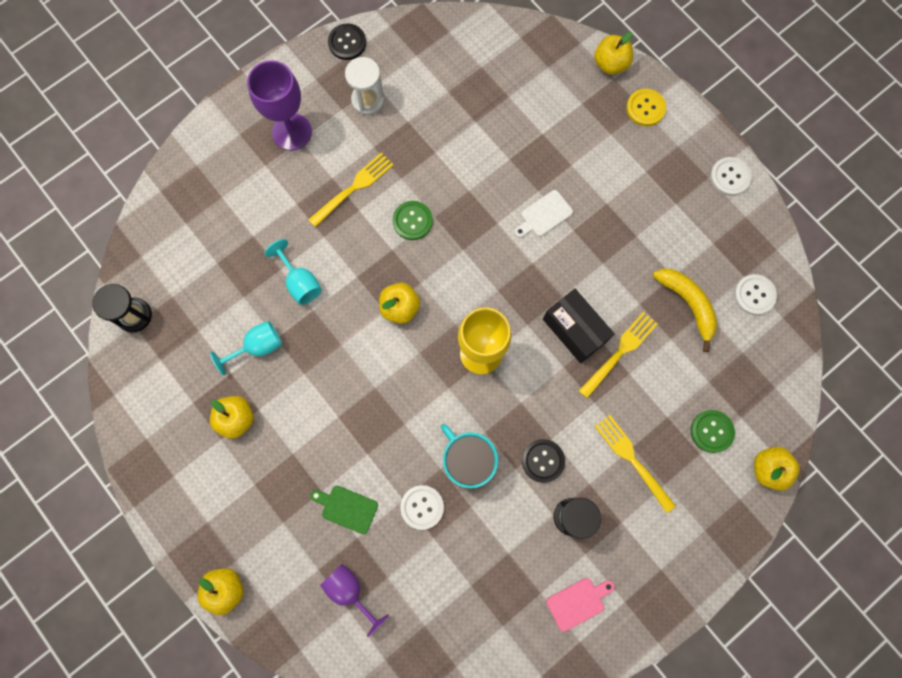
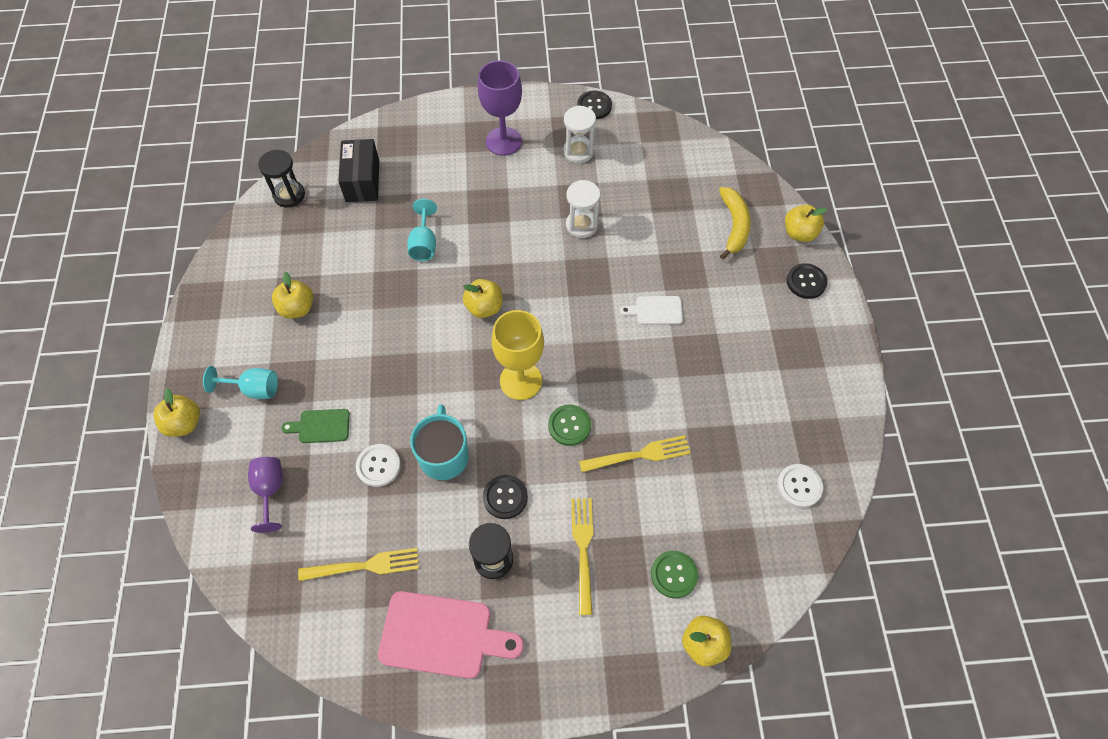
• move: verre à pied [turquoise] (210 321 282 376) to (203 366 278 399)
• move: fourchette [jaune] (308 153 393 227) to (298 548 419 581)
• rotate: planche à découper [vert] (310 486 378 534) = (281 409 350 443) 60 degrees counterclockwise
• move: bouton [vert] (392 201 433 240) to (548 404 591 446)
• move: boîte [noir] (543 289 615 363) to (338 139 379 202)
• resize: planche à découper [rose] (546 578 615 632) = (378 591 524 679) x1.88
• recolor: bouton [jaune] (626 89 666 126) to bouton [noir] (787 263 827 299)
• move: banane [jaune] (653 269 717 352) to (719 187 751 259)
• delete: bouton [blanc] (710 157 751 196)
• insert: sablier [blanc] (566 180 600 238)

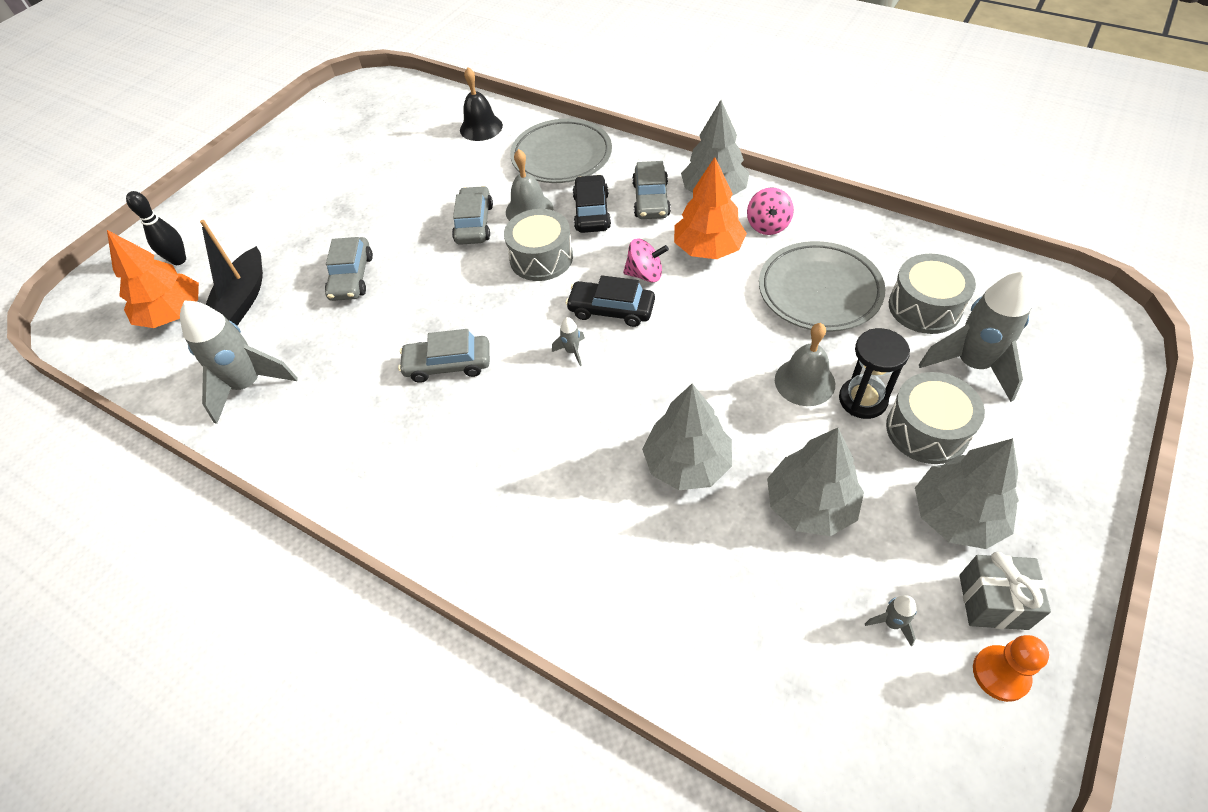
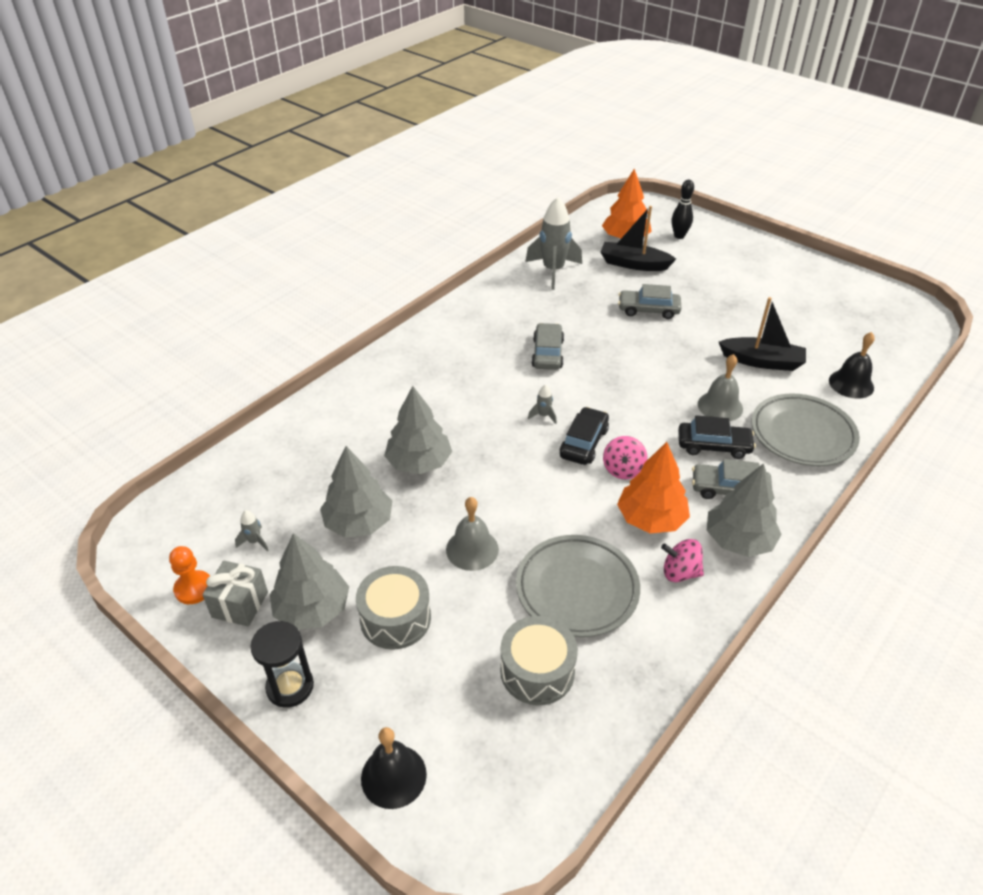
• delete: voiture [gris] (452 186 493 245)
• delete: tambour [gris] (504 209 573 281)
• move: sablier [noir] (839 328 910 419) to (250 621 314 708)
• delete: fusée [gris] (919 271 1032 402)
• insert: cloche [noir] (361 727 427 809)
• insert: bateau [noir] (719 297 806 371)

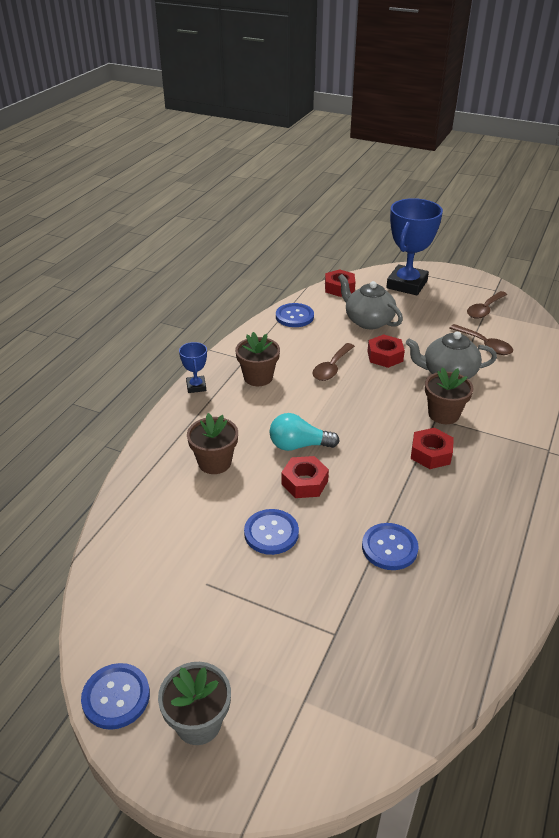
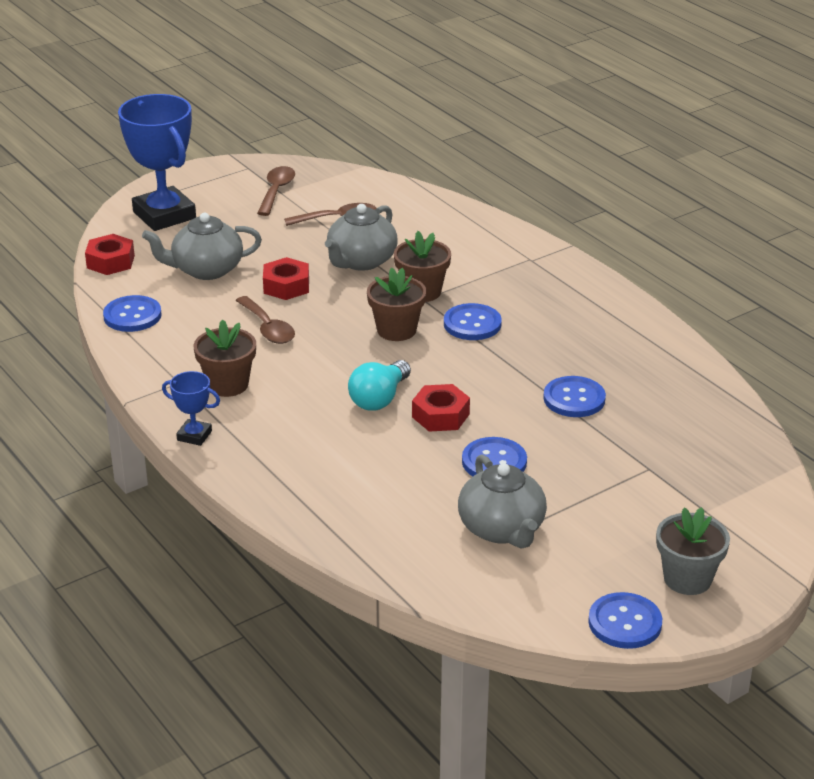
• move: pot de fleurs [marron] (187 413 238 474) to (367 267 426 341)
• replace: écrou [rouge] (411 428 454 469) to bouton [bleu] (444 303 502 340)
• rotate: cuillère [marron] (467 291 507 319) = (257 166 295 216) 150 degrees counterclockwise
• insert: théière [gris] (458 454 547 549)

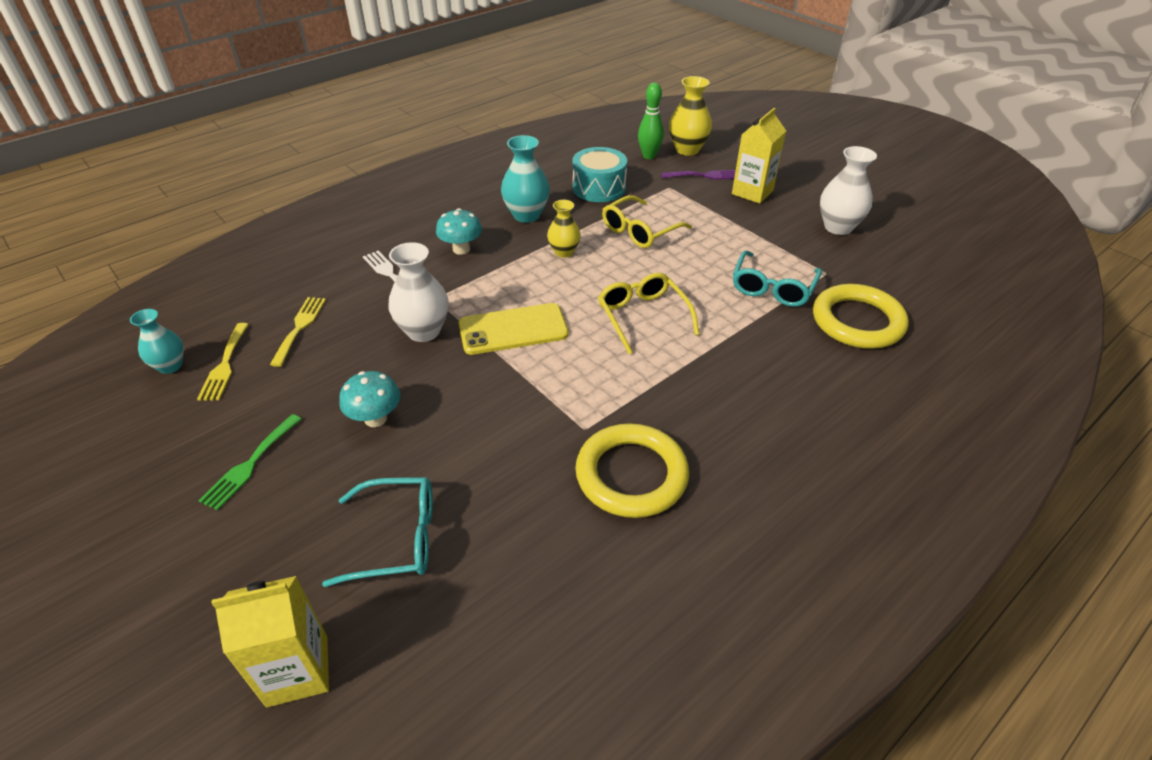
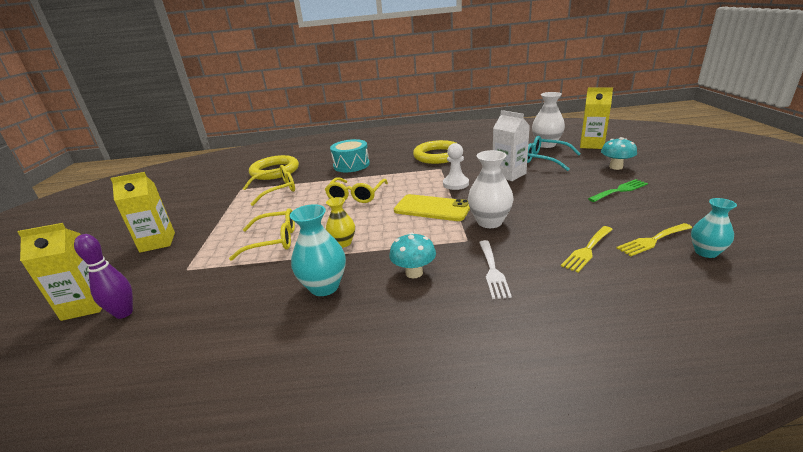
• rotate: fourchette [jaune] (197 323 249 401) = (616 223 692 256) 150 degrees counterclockwise
• move: champignon [turquoise] (340 371 400 427) to (601 137 637 170)
• move: tambour [turquoise] (572 147 627 202) to (330 139 370 172)
• recolor: quille [vert] (638 83 664 159) to quille [violet] (74 234 133 319)
• delete: fourchette [violet] (661 170 736 179)
• replace: vase [jaune] (669 76 712 156) to brique de lait [jaune] (18 223 102 321)
• recolor: lunettes [turquoise] (733 250 822 307) to lunettes [jaune] (243 165 295 206)
• move: vase [blanc] (820 146 877 235) to (532 92 565 148)
• insert: pion [blanc] (443 143 469 190)
• insert: brique de lait [blanc] (493 110 530 181)

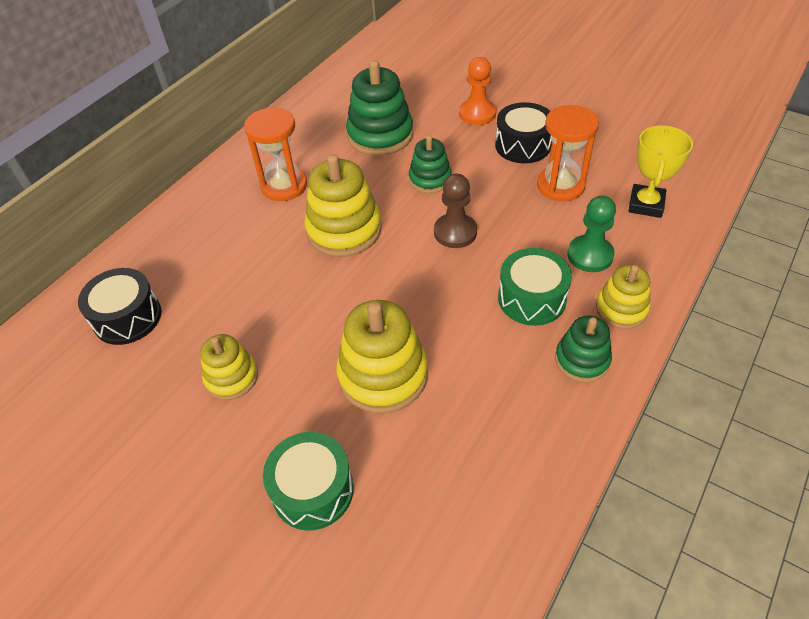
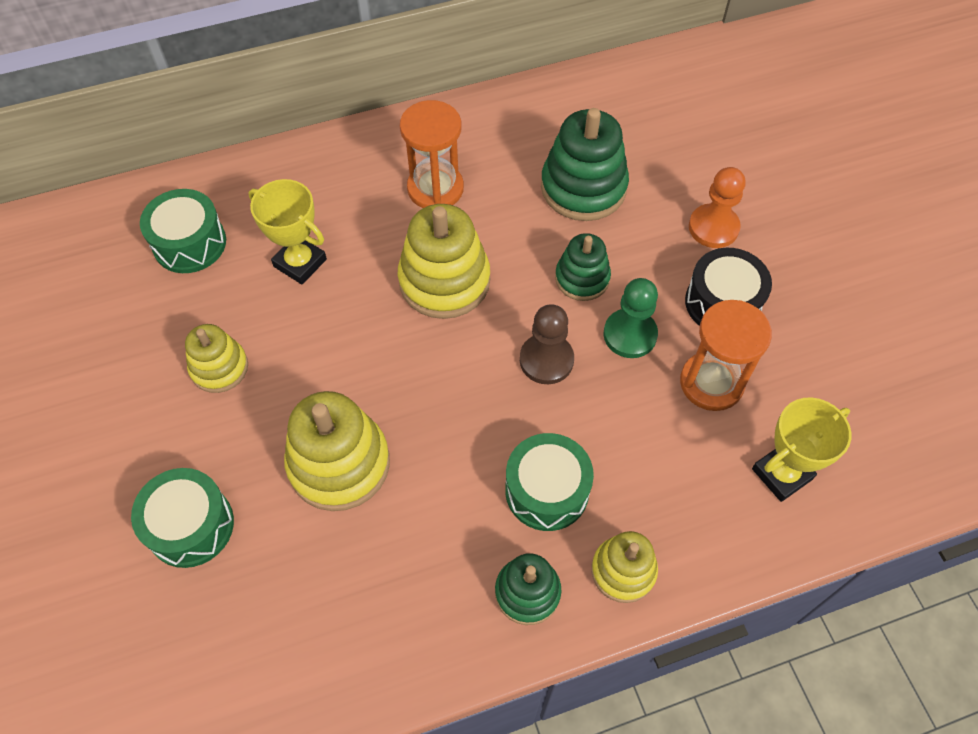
• recolor: tambour [noir] (78 268 161 345) to tambour [vert] (140 189 226 273)
• move: pion [vert] (567 196 616 272) to (603 278 658 358)
• insert: trophée [jaune] (249 179 327 284)

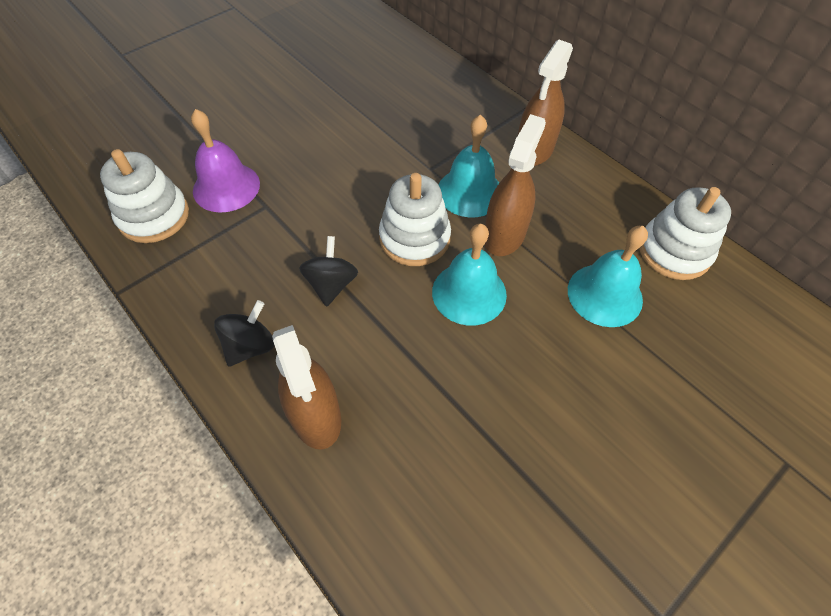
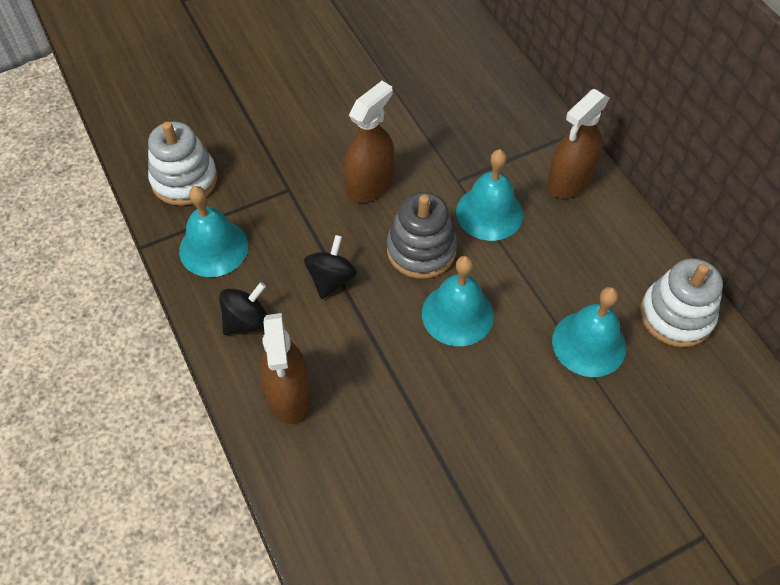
• delete: cloche [violet] (191 109 260 213)
• recolor: jouet à empiler [blanc] (379 173 451 266) to jouet à empiler [gris] (387 192 457 279)
• move: vaporisateur [marron] (485 114 546 256) to (344 81 394 203)
• insert: cloche [turquoise] (179 186 248 277)

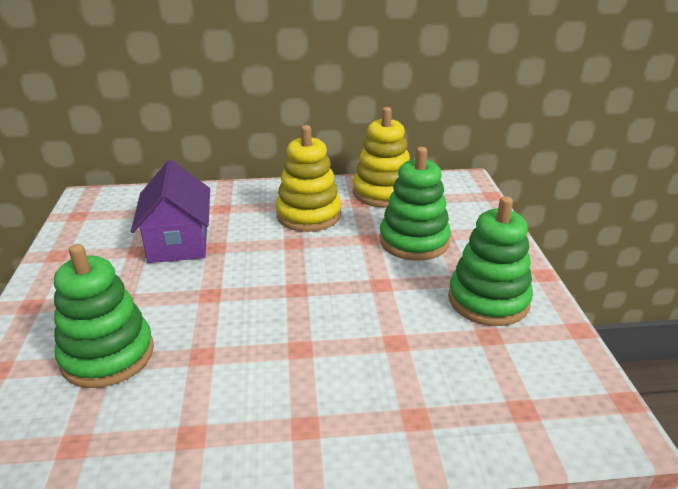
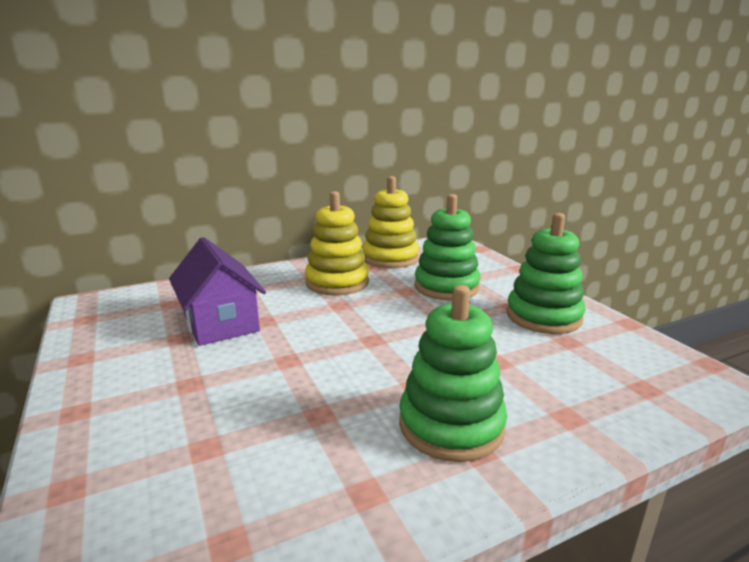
• move: jouet à empiler [vert] (54 244 154 388) to (399 285 507 462)

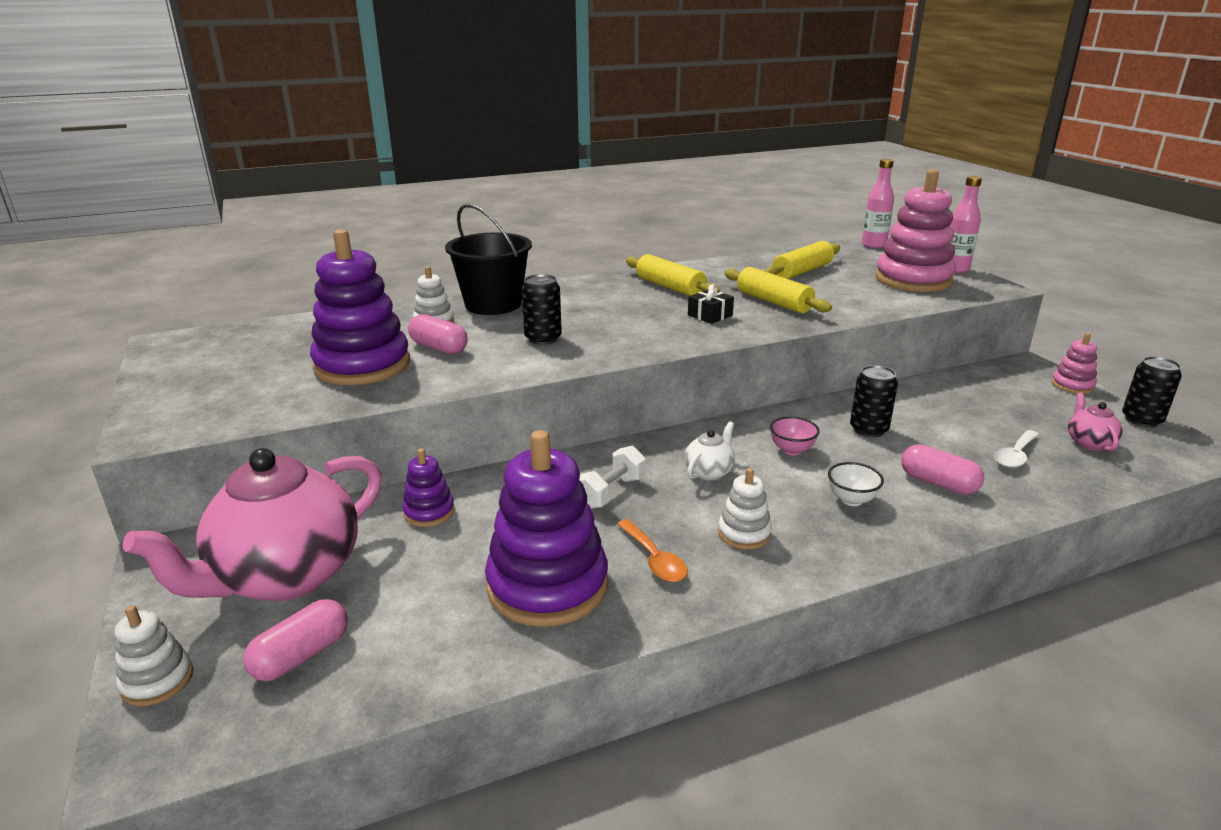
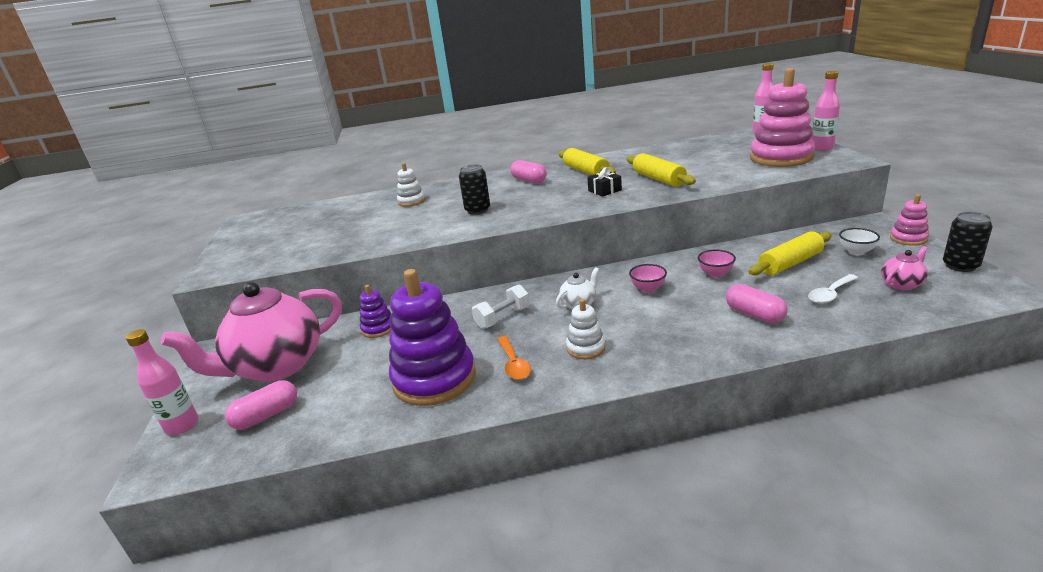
• replace: jouet à empiler [blanc] (115 605 193 706) to bouteille [rose] (126 329 199 435)
• delete: jouet à empiler [violet] (310 229 410 385)
• move: gélule [rose] (408 314 467 354) to (510 160 547 183)
• delete: seau [noir] (445 204 532 315)
• move: rouleau à pâtisserie [jaune] (765 241 840 279) to (748 231 832 276)
• move: bol [blanc] (828 462 884 506) to (839 228 880 256)
• replace: canette [noir] (850 365 898 437) to bol [rose] (698 249 736 278)
• rotate: théière [rose] (1068 392 1123 451) = (881 246 928 290) 45 degrees clockwise

